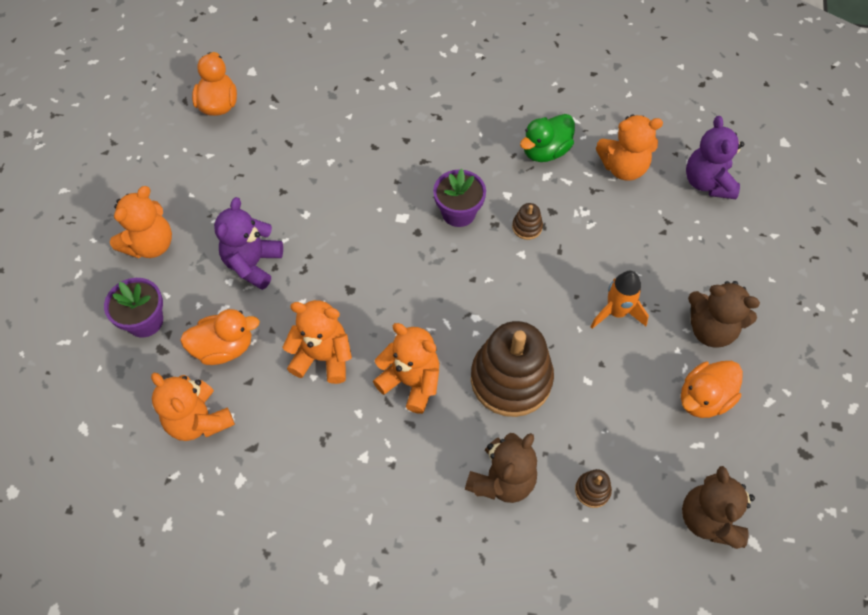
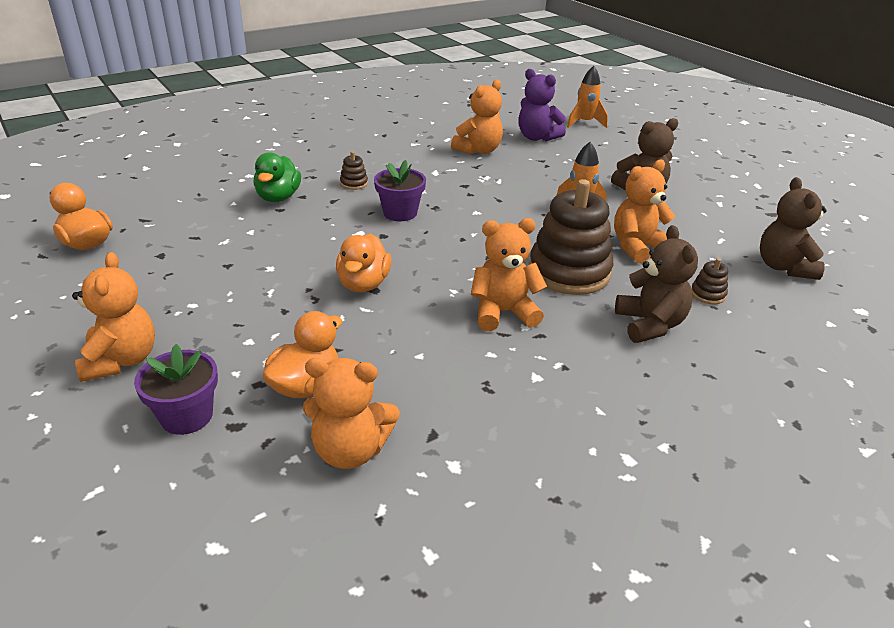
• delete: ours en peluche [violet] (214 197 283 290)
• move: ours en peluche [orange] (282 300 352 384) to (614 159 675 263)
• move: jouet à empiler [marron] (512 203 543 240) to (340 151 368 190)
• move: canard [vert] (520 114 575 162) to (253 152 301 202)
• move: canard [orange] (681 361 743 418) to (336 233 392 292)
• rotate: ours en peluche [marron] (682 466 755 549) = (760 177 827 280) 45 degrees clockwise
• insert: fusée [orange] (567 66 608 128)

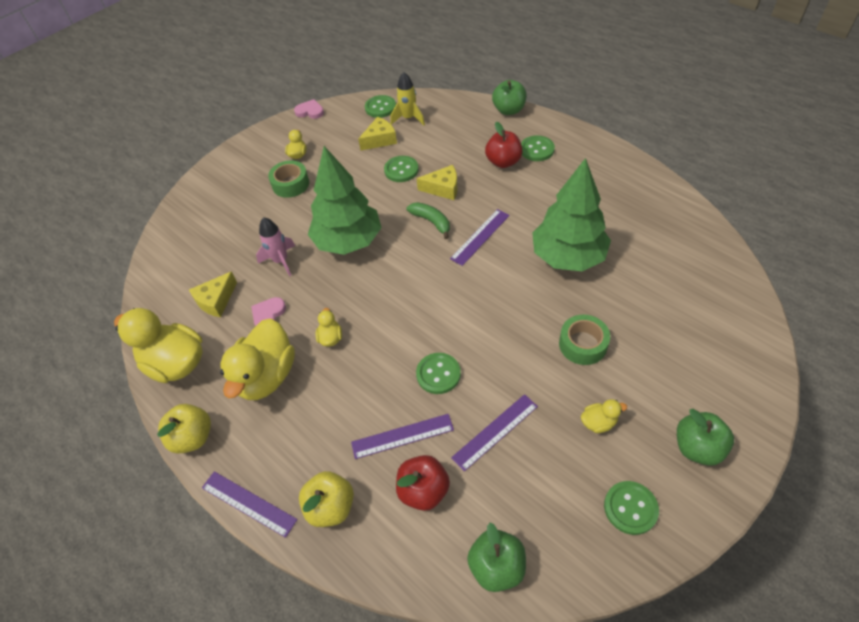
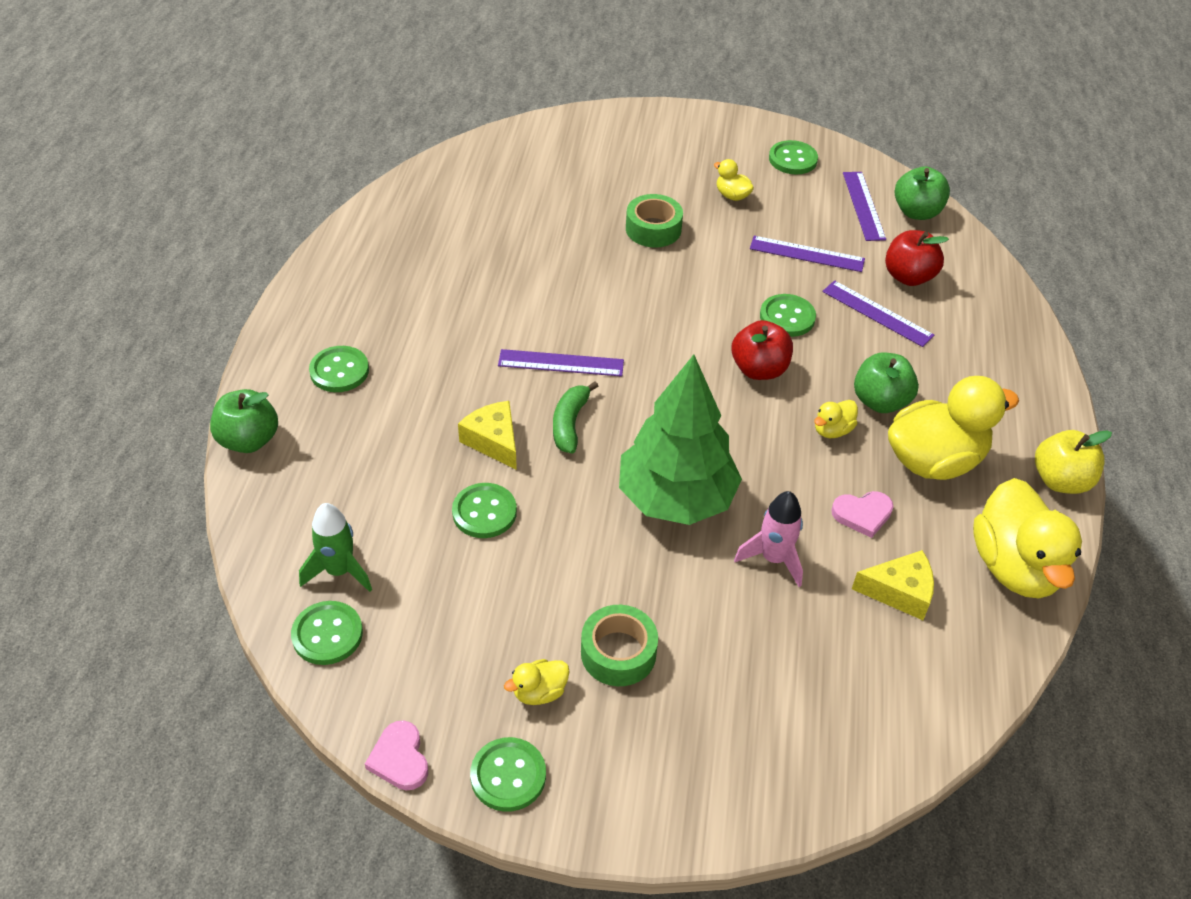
• move: règle [violet] (202 471 298 538) to (843 172 886 241)
• delete: pomme [jaune] (299 471 354 527)
• delete: fromage [jaune] (358 117 397 150)
• recolor: fusée [jaune] (391 72 425 125) to fusée [vert] (299 503 372 592)
• move: pomme [rouge] (485 122 523 168) to (732 320 793 380)
• delete: arbre [vert] (532 158 611 272)
• move: pomme [vert] (677 409 734 466) to (854 352 919 413)
• insert: bouton [vert] (470 737 546 812)

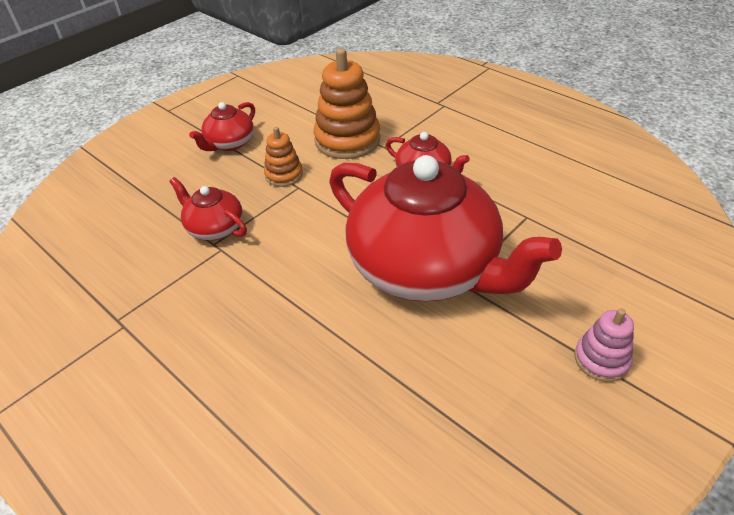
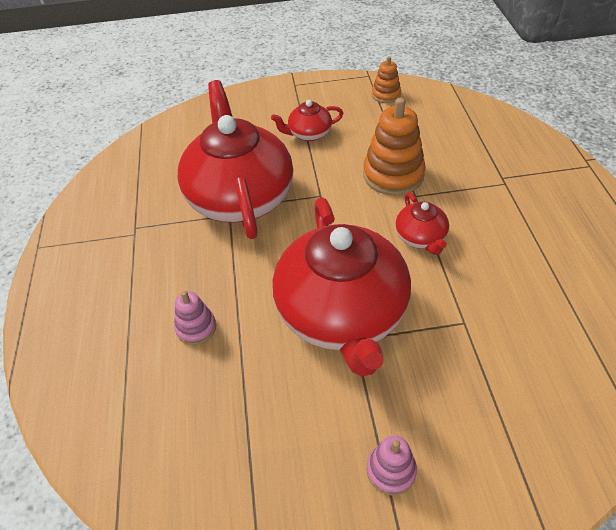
• resize: théière [rouge] (169 177 247 241) = (178 80 293 239) x2.28
• move: jouet à empiler [orange] (264 127 303 187) to (372 56 401 103)
• insert: jouet à empiler [rose] (174 291 216 345)

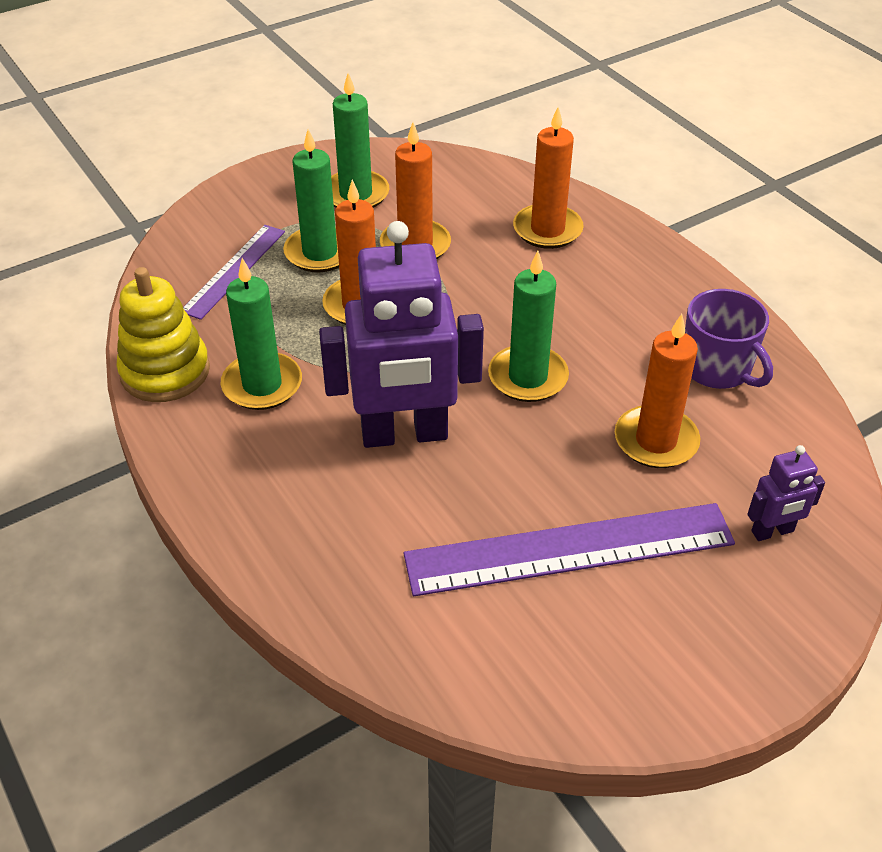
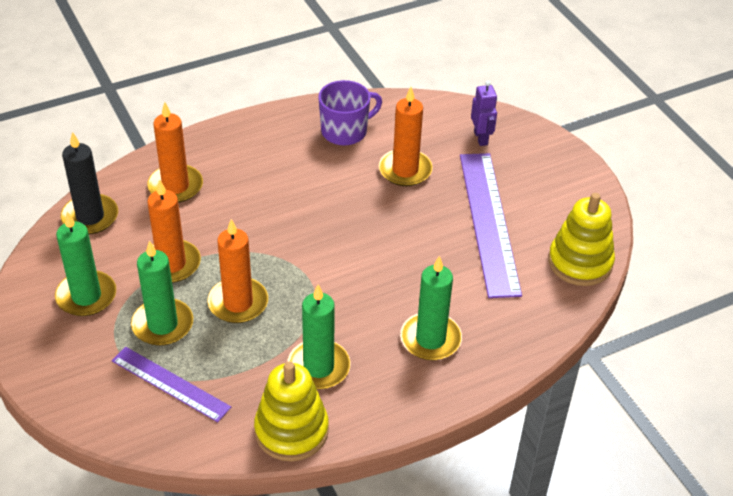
• delete: robot [violet] (319 221 484 448)
• move: bougie [vert] (488 251 569 402) to (400 256 462 360)
• insert: bougie [noir] (61 132 118 235)
• insert: jouet à empiler [jaune] (548 193 615 286)

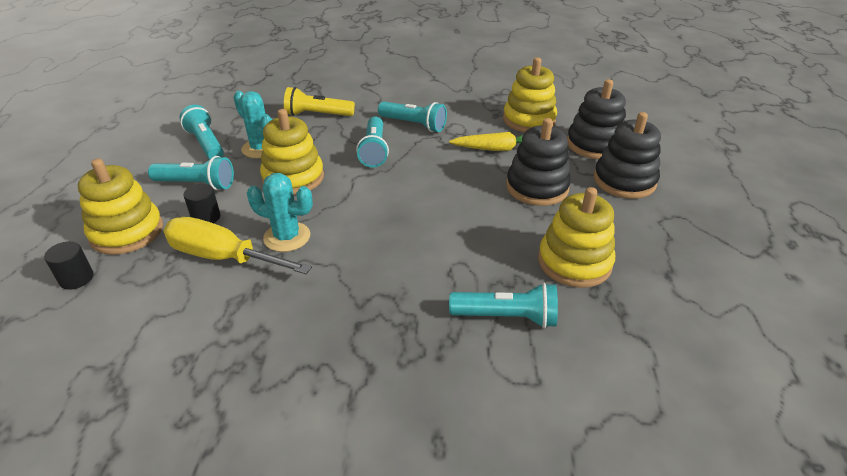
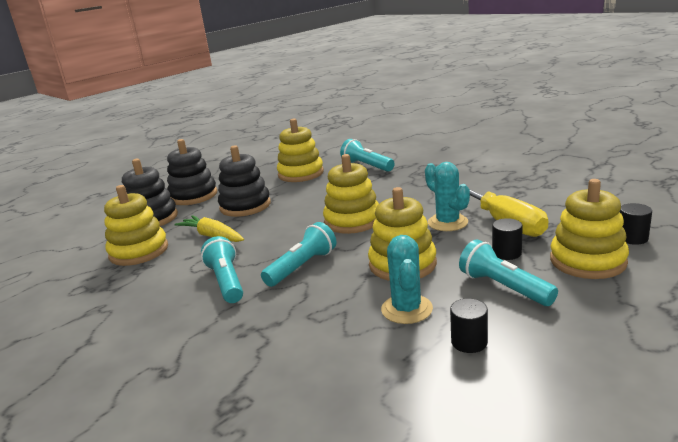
• replace: lampe de poche [turquoise] (180 105 224 159) to cylindre [noir] (450 298 488 353)
• delete: lampe de poche [jaune] (284 87 355 116)
• insert: jouet à empiler [jaune] (323 154 379 234)

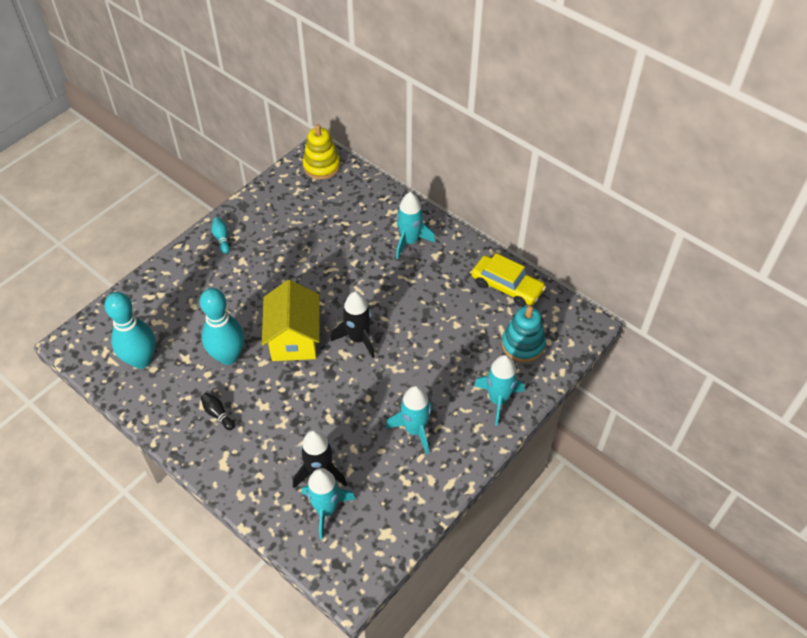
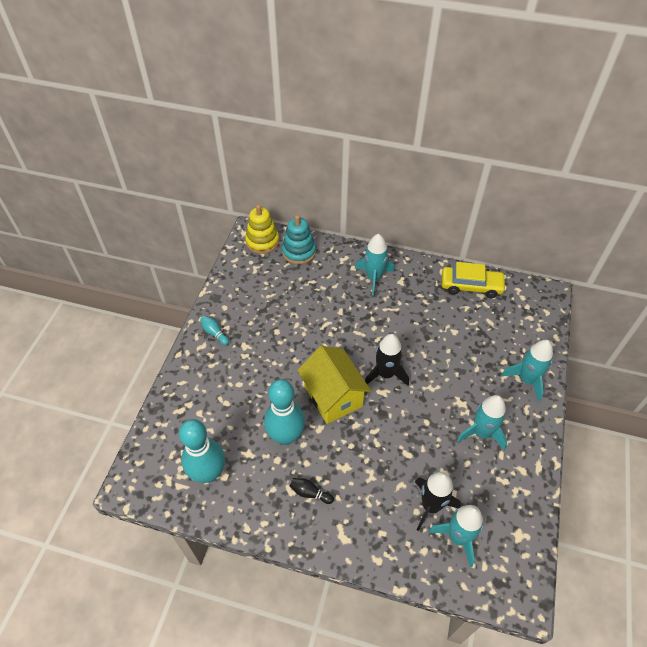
• move: jouet à empiler [turquoise] (502 306 546 363) to (282 215 316 264)

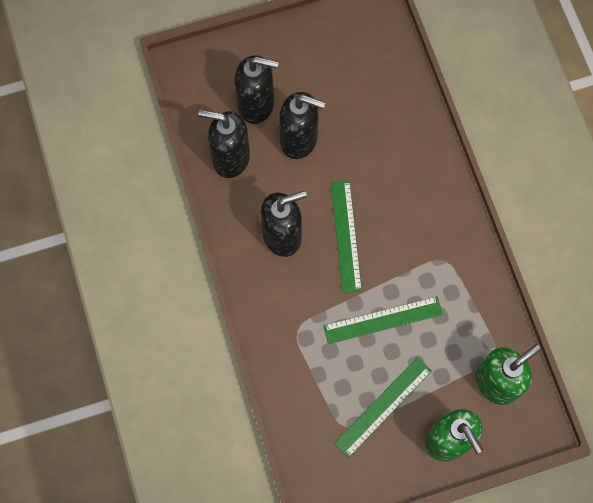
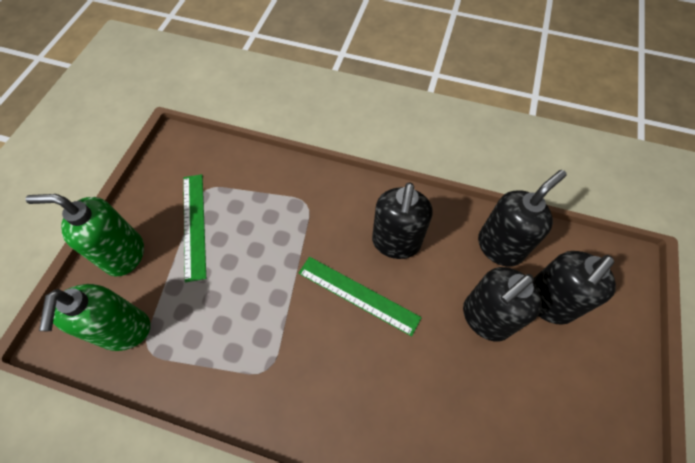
• delete: règle [vert] (323 296 443 344)

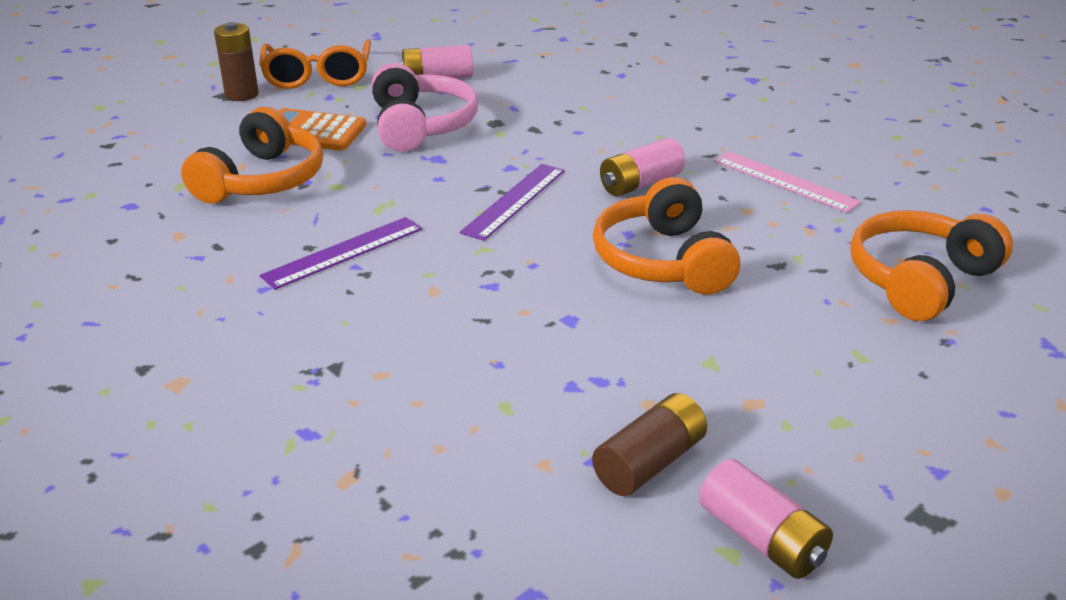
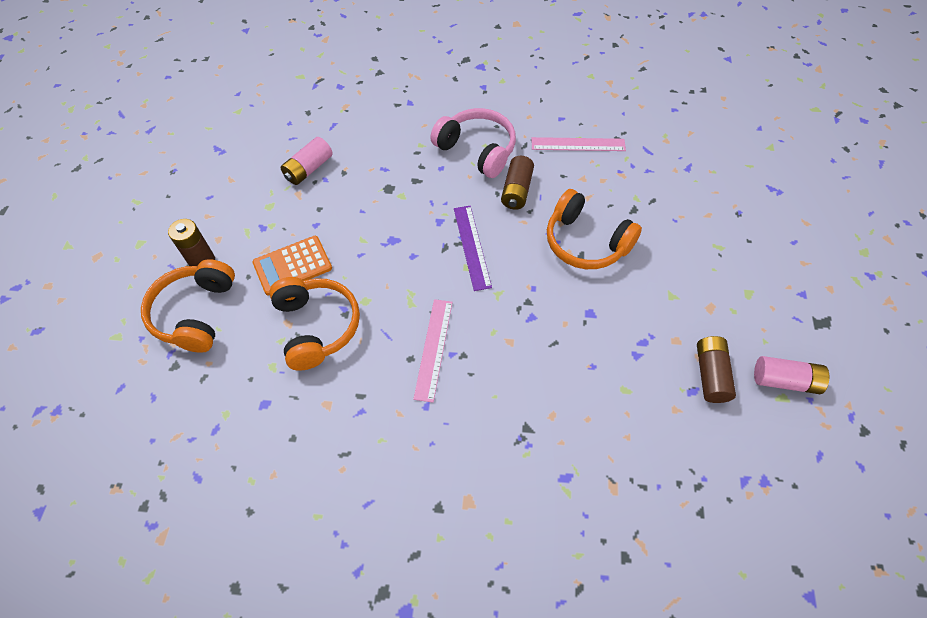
• delete: lunettes [orange] (259 39 371 89)
• recolor: règle [violet] (260 217 422 290) to règle [rose] (413 299 453 403)
• move: casque audio [rose] (371 63 478 152) to (430 108 516 178)
• recolor: pile [rose] (600 138 685 196) to pile [marron] (501 156 534 210)
• move: casque audio [orange] (850 210 1013 321) to (141 259 235 353)

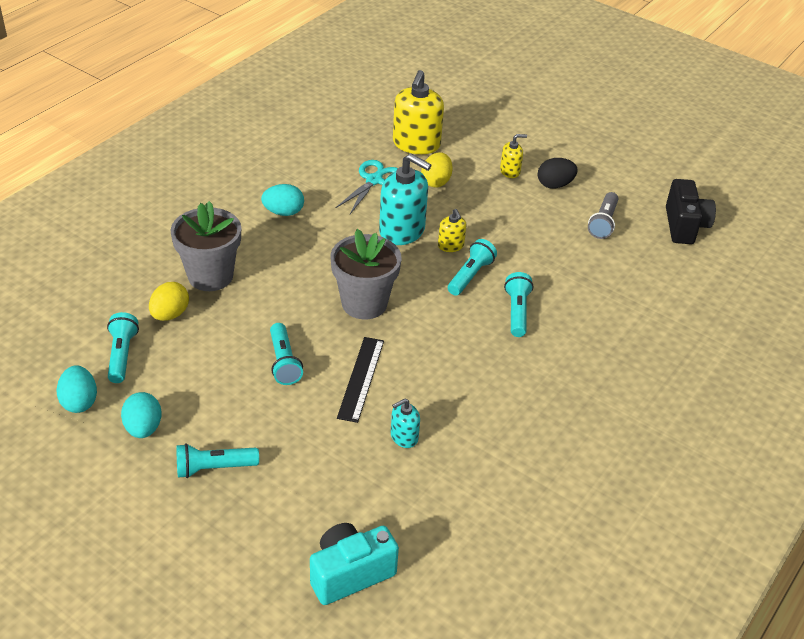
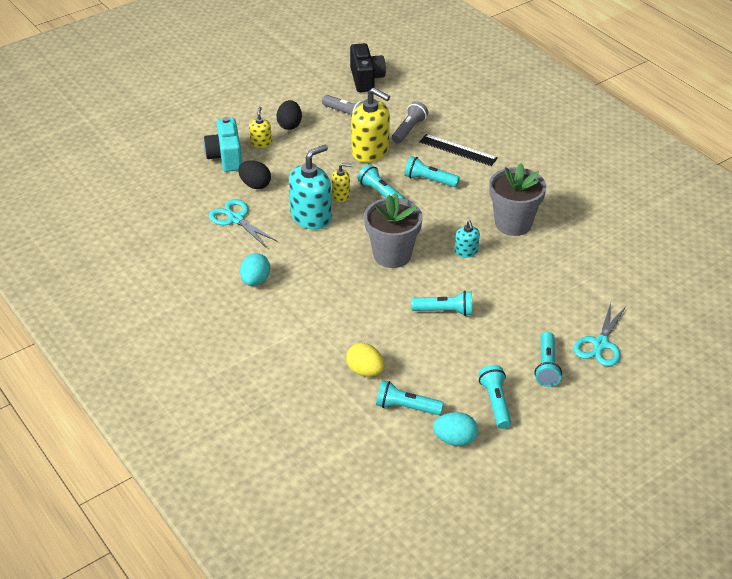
• replace: œuf [turquoise] (121 392 162 438) to lampe de poche [turquoise] (478 365 511 429)
• move: pot de fleurs [gris] (171 201 241 291) to (489 163 546 236)
• move: appareil photo [turquoise] (310 523 399 605) to (204 117 242 172)
• move: règle [noir] (337 337 384 423) to (419 134 498 166)
• move: distributeur de savon [turquoise] (391 398 420 448) to (455 220 480 258)
• move: distributeur de savon [jaune] (393 70 444 154) to (351 88 390 163)
• recolor: œuf [jaune] (421 152 453 188) to œuf [noir] (238 160 271 189)
• rotate: appareil photo [noir] (666 179 716 244) = (350 43 386 92) 60 degrees clockwise
• insert: lampe de poche [gris] (392 101 428 144)
• insert: ciseaux [turquoise] (574 303 627 366)

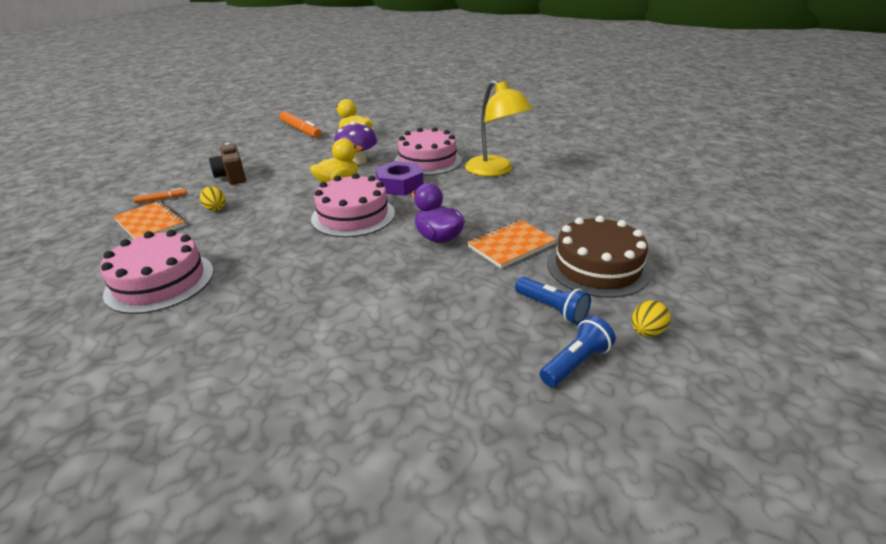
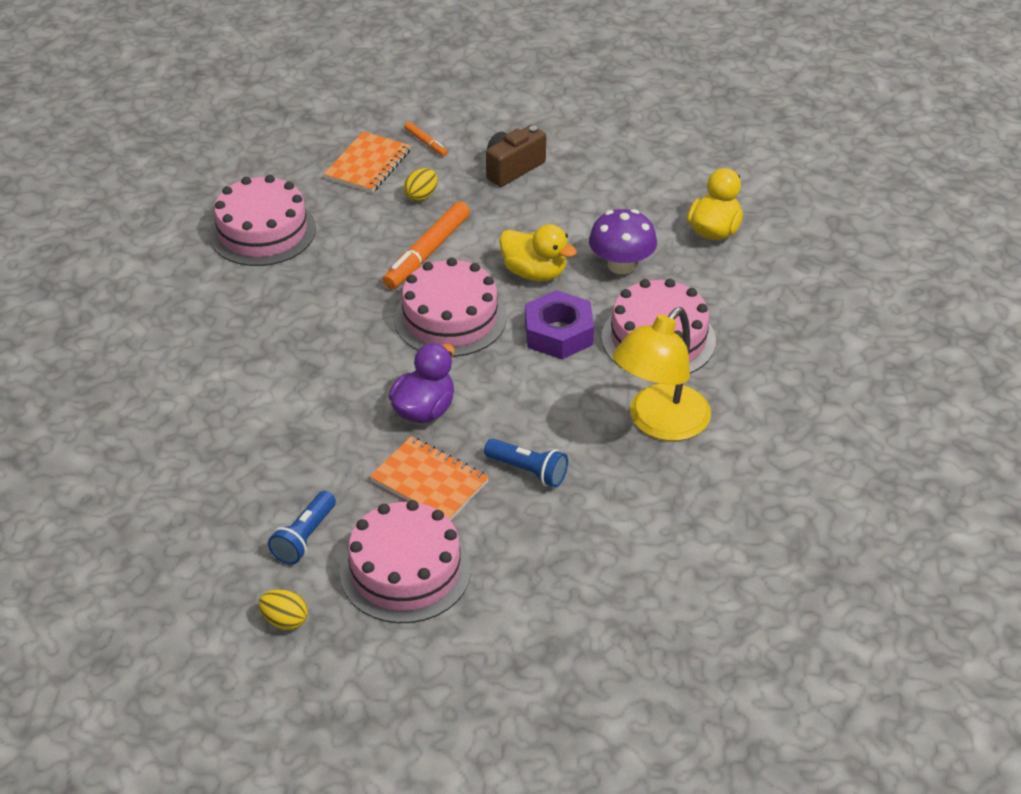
• move: feutre [orange] (279 111 322 138) to (383 201 470 289)
• move: lampe de poche [bleu] (540 316 616 387) to (484 439 568 488)
• recolor: gâteau [marron] (547 215 651 298) to gâteau [rose] (340 500 471 623)

